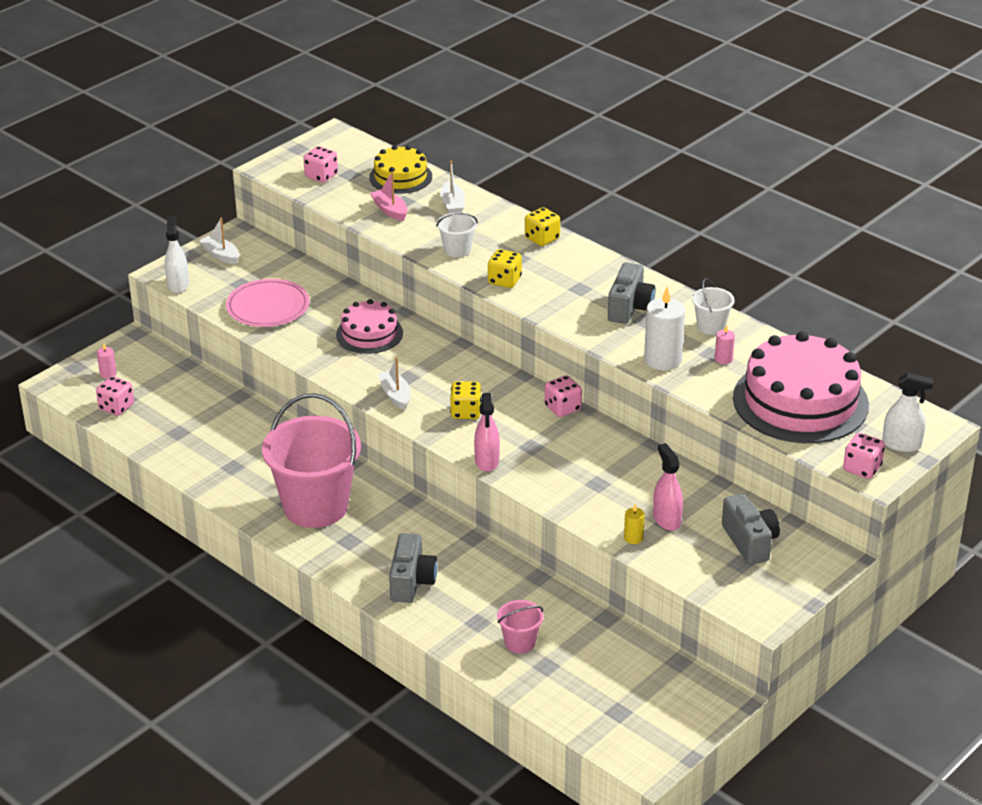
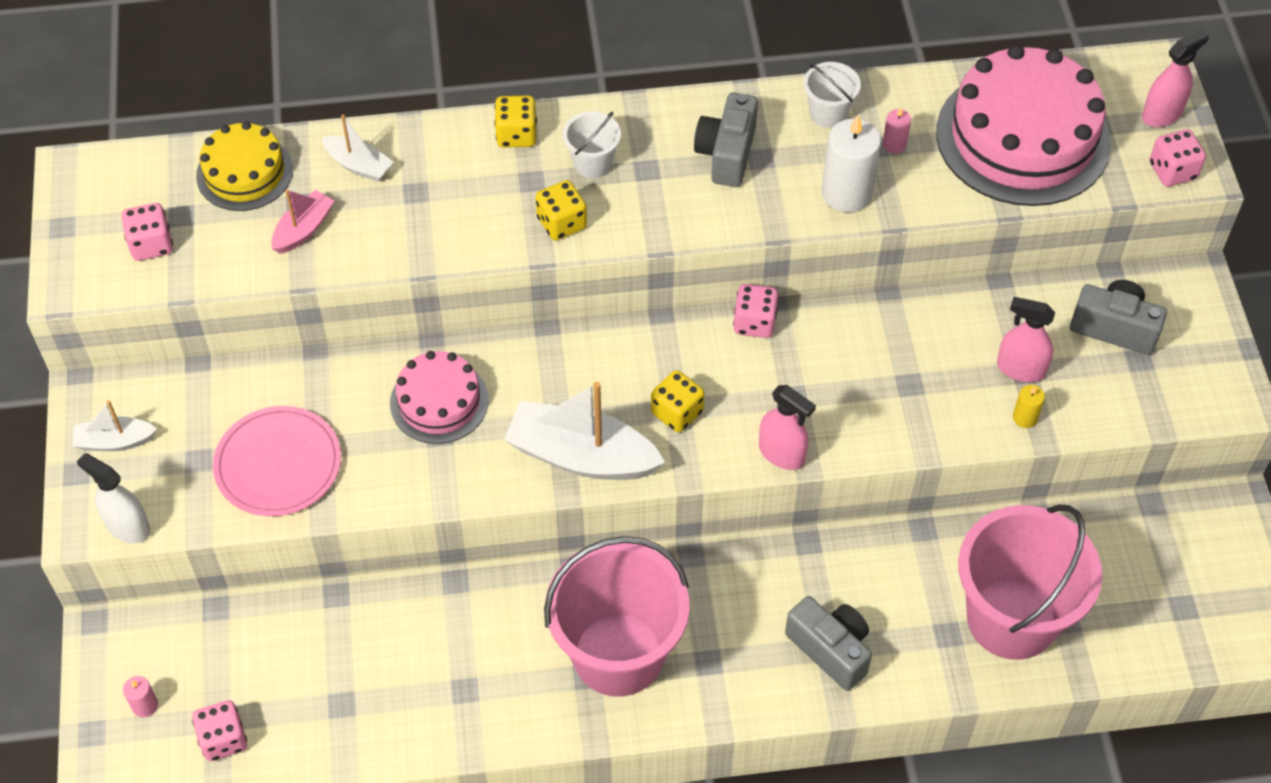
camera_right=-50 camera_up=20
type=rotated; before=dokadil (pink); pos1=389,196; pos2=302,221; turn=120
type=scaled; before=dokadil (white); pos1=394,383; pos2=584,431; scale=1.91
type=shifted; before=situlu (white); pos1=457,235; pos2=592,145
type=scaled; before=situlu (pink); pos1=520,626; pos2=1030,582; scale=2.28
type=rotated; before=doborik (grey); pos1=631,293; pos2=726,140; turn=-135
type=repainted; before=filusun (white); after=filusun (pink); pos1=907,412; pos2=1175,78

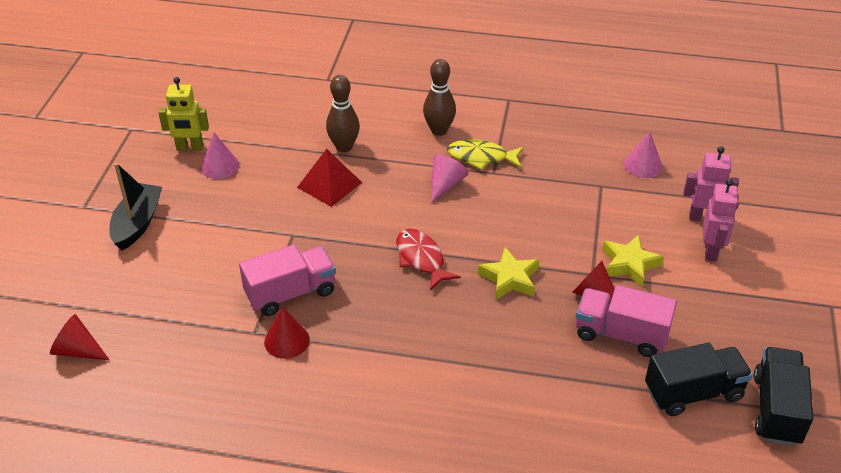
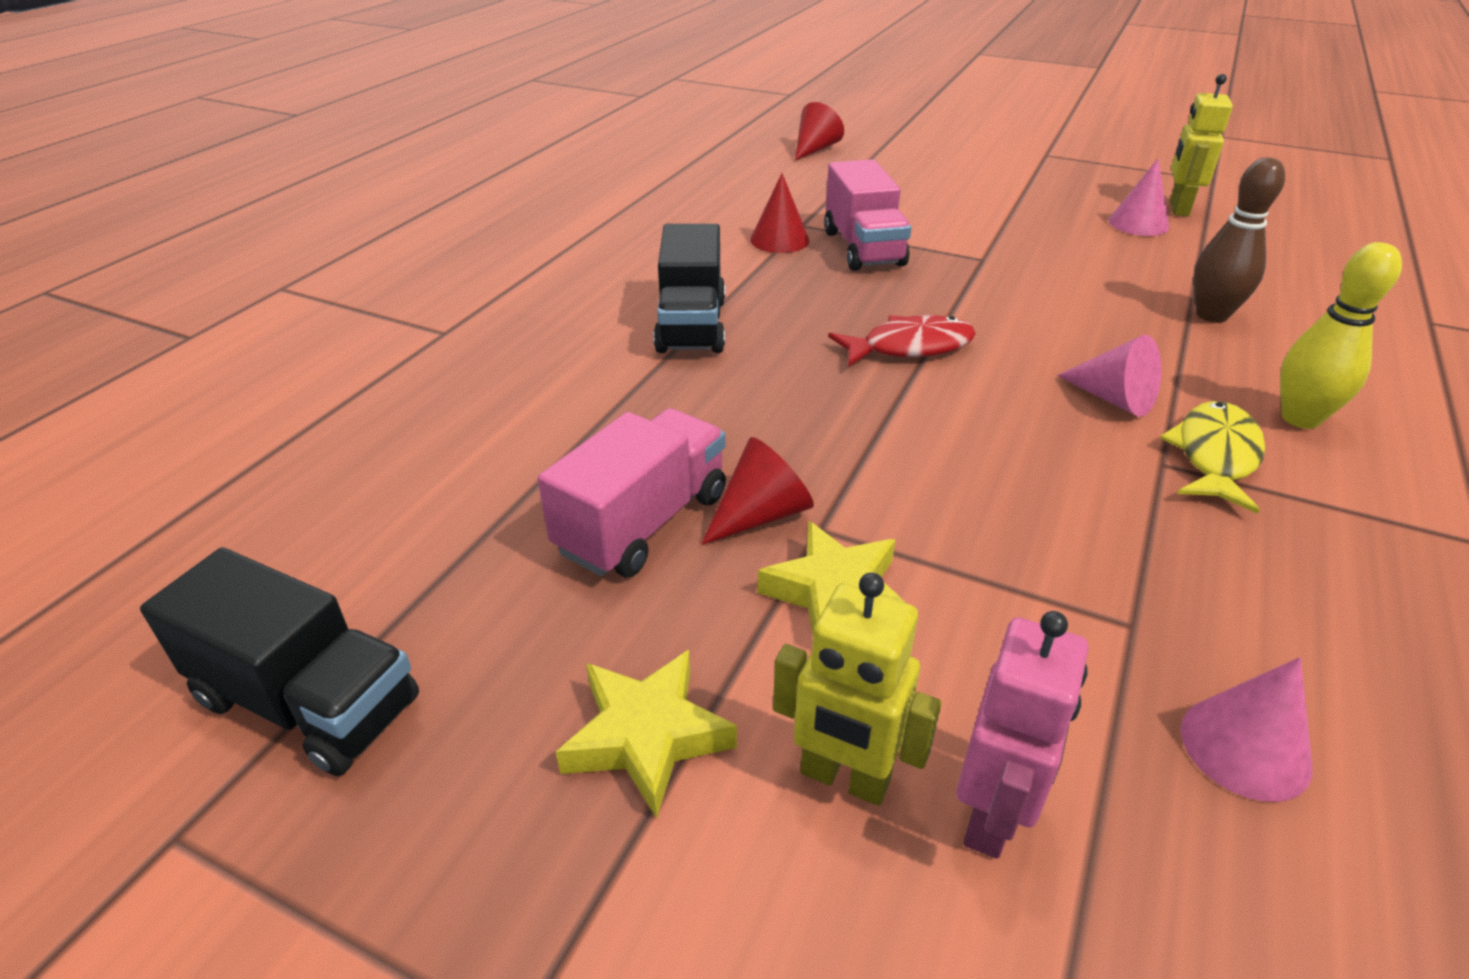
camera_right=105 camera_up=-5
type=gone; before=dokadil (black); pos1=136,207
type=gone; before=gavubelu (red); pos1=329,178
type=repainted; before=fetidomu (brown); after=fetidomu (yellow); pos1=439,97; pos2=1341,335
type=shifted; before=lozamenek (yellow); pos1=508,273; pos2=646,734
type=shifted; before=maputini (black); pos1=699,379; pos2=689,288
type=repainted; before=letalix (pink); after=letalix (yellow); pos1=721,220; pos2=857,689

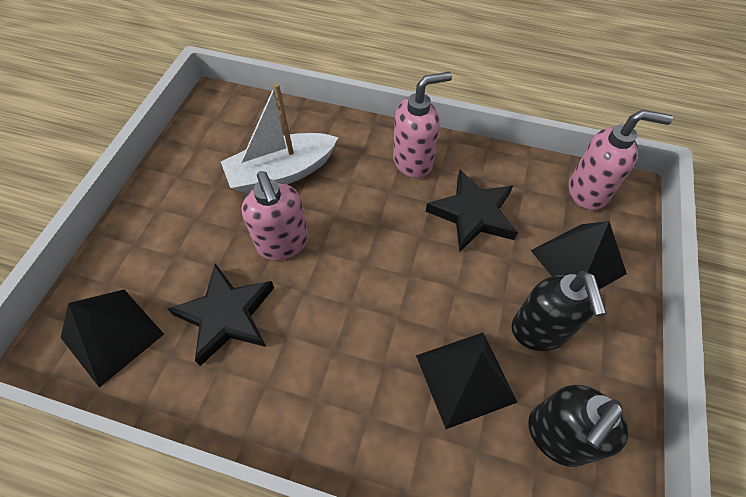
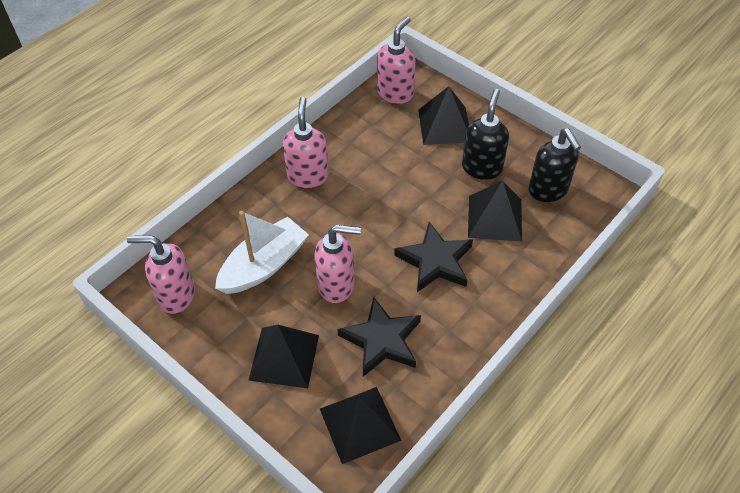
camera_right=-65 camera_up=-5
type=rotated; before=dokadil (white); pos1=279,138; pos2=262,252; turn=-135
type=shifted; before=lozamenek (black); pos1=472,211; pos2=433,257
type=rotated; before=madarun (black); pos1=559,311; pos2=485,134; turn=-90
type=new; after=madarun (pink); pos2=161,274
type=new; after=gavubelu (black); pos2=284,356

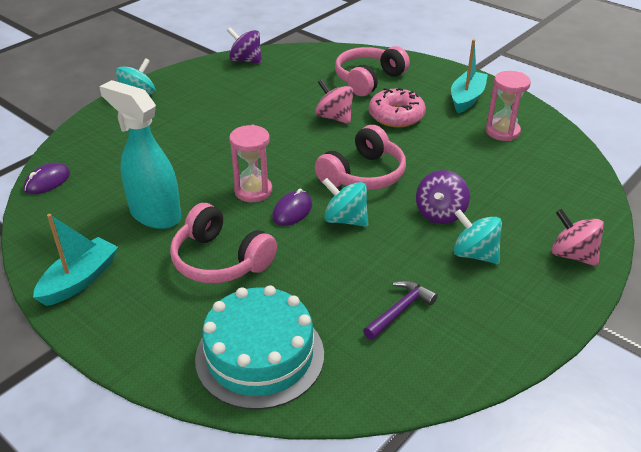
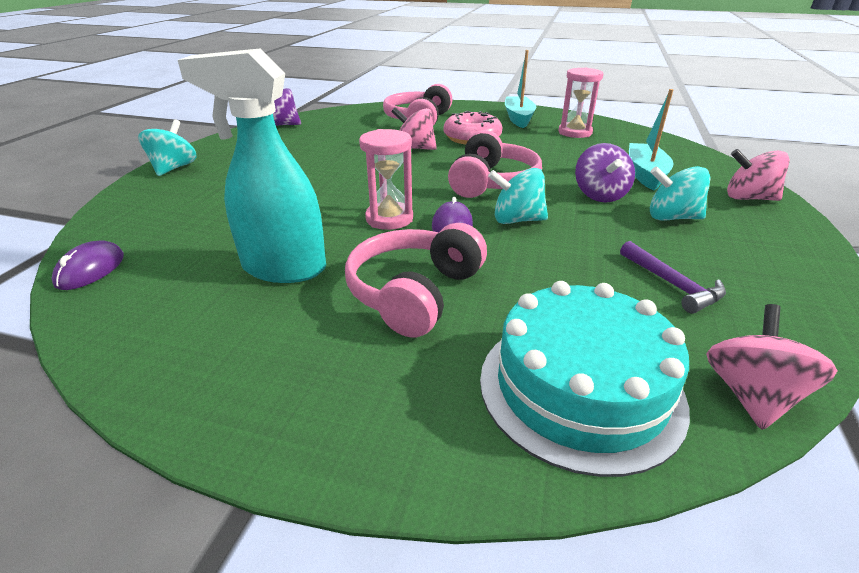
camera_right=-25 camera_up=-5
type=shifted; before=dokadil (turquoise); pos1=75,260; pos2=651,139
type=rotated; before=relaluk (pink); pos1=223,243; pos2=416,280; turn=105
type=rotated; before=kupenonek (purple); pos1=400,310; pos2=673,277; turn=135
type=new; after=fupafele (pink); pos2=772,367

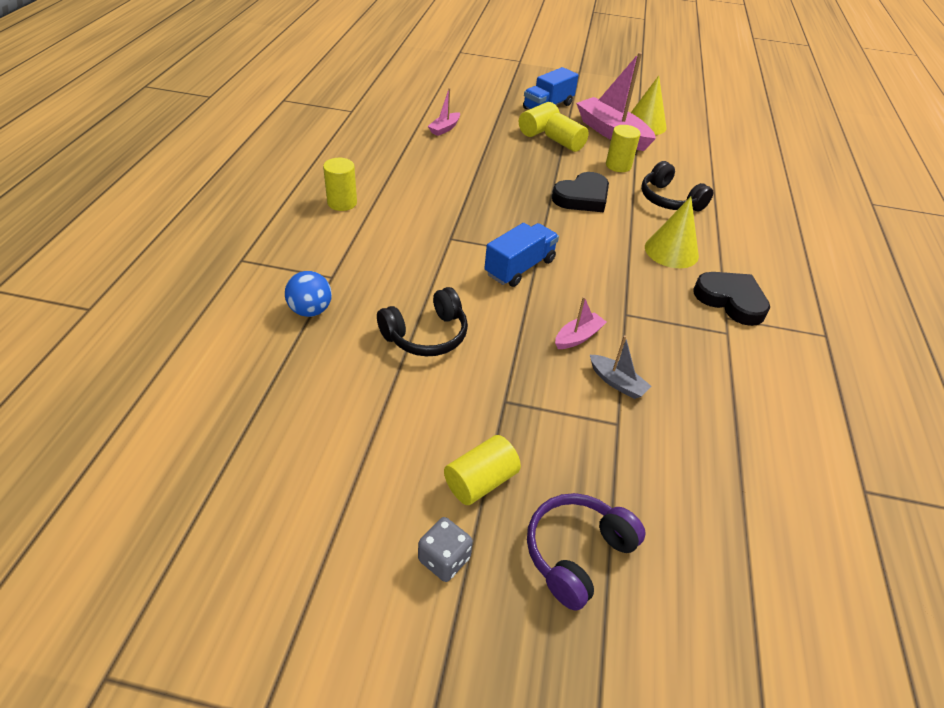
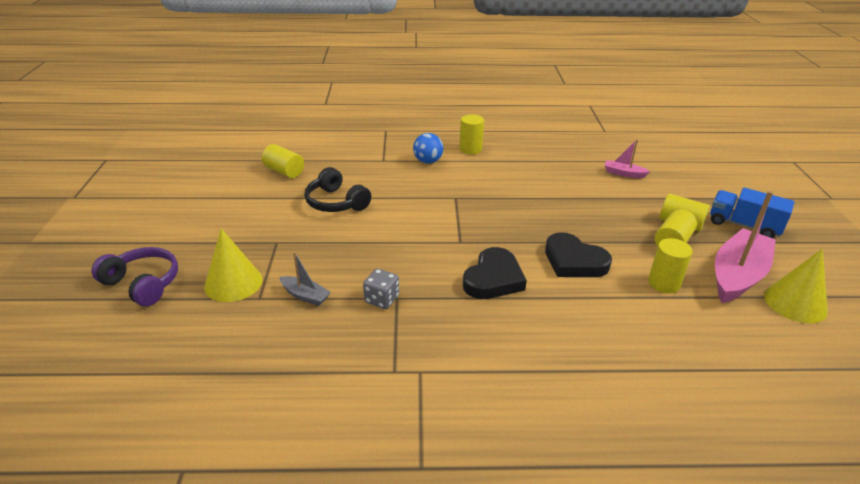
camera_right=80 camera_up=-10
type=shifted; before=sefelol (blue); pos1=308,294; pos2=428,148
type=shifted; before=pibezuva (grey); pos1=445,549; pos2=381,289
type=shifted; before=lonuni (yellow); pos1=482,470; pos2=283,161
type=gone; before=maputini (blue); pos1=521,255
type=gone; before=dokadil (pink); pos1=581,323
type=rotated; before=dokadil (grey); pos1=621,367; pos2=305,279; turn=-90
type=gone; before=relaluk (black); pos1=677,186
type=shifted; before=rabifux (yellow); pos1=672,232; pos2=233,265
type=shifted; before=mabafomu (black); pos1=731,299; pos2=495,273

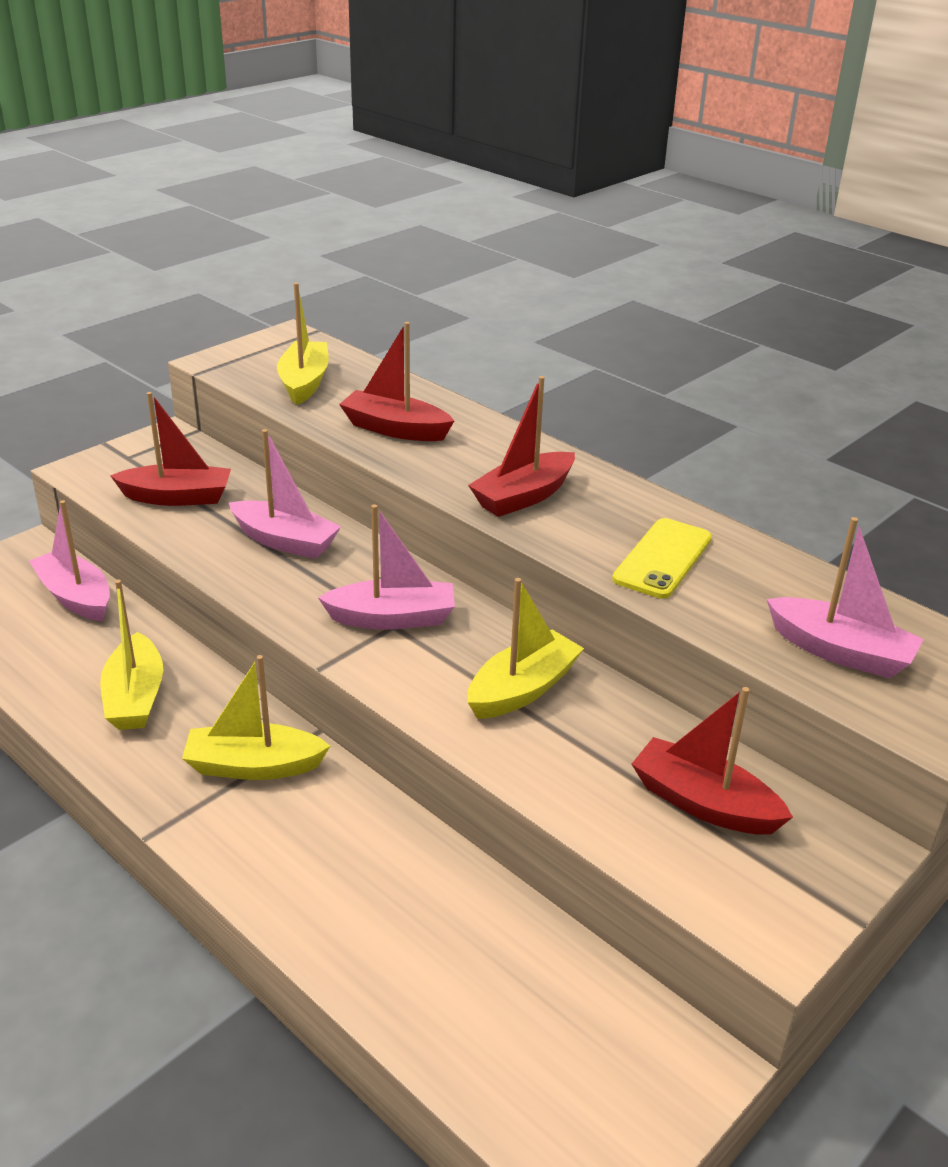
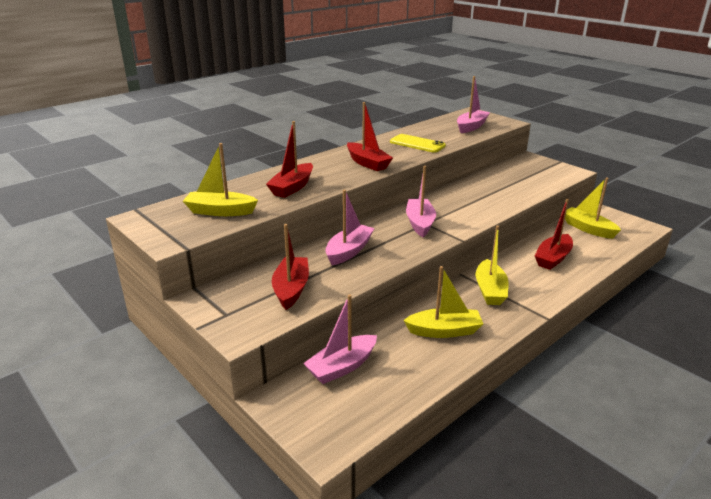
camera_right=-85 camera_up=-5
type=shifted; before=dokadil (yellow); pos1=526,648; pos2=593,208
type=shifted; before=dokadil (red); pos1=712,761; pos2=554,234

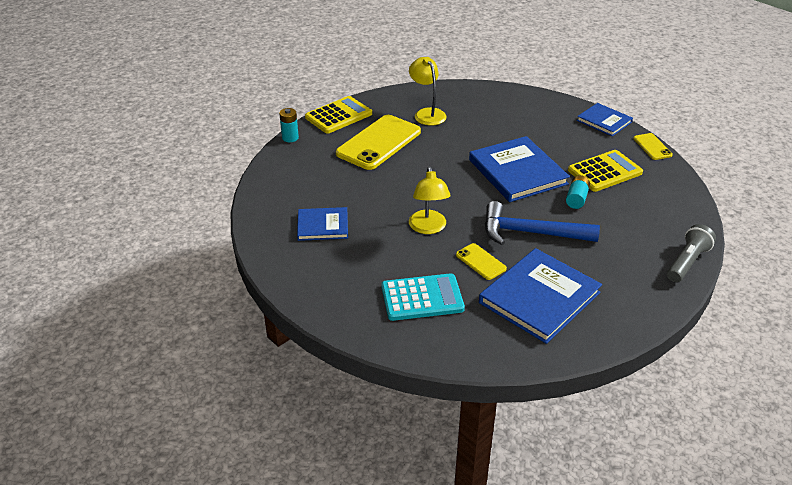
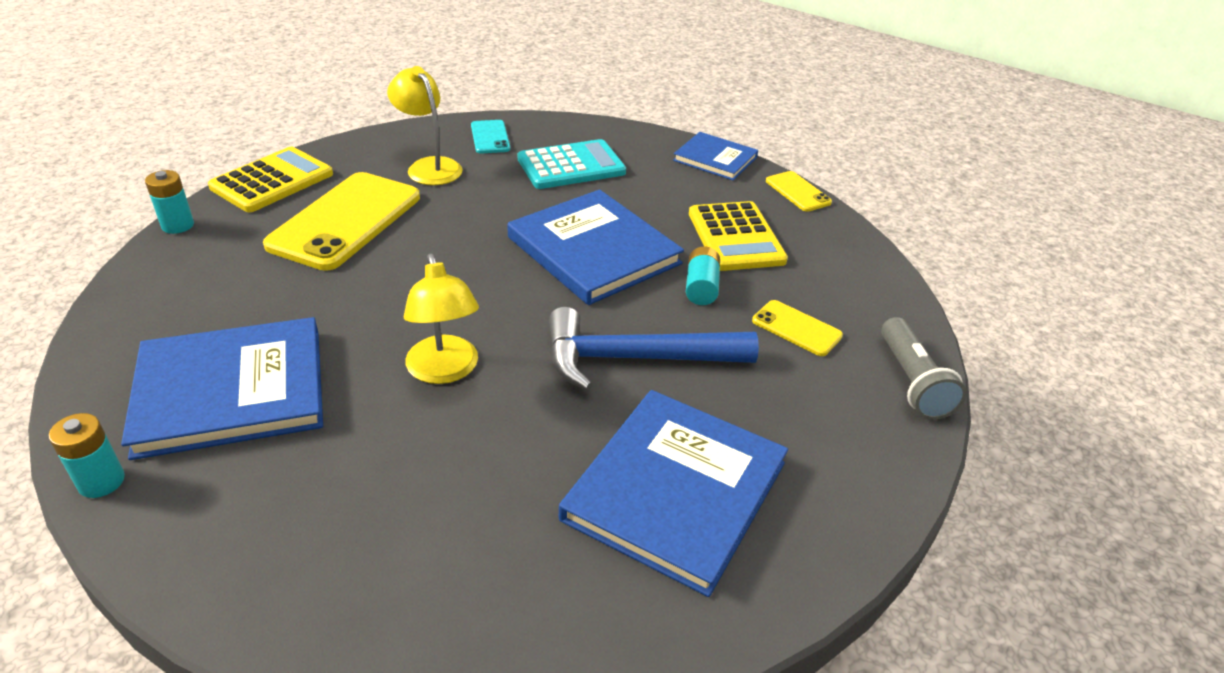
camera_right=-15 camera_up=0
type=scaled; before=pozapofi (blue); pos1=322,224; pos2=222,388; scale=1.74
type=shifted; before=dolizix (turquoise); pos1=423,297; pos2=572,164
type=shifted; before=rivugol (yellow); pos1=481,261; pos2=797,328
type=rotated; before=dolizix (yellow); pos1=605,171; pos2=738,236; turn=120
type=rotated; before=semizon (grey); pos1=691,253; pos2=924,368; turn=150
type=new; after=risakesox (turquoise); pos2=87,455
type=new; after=rivugol (turquoise); pos2=490,136

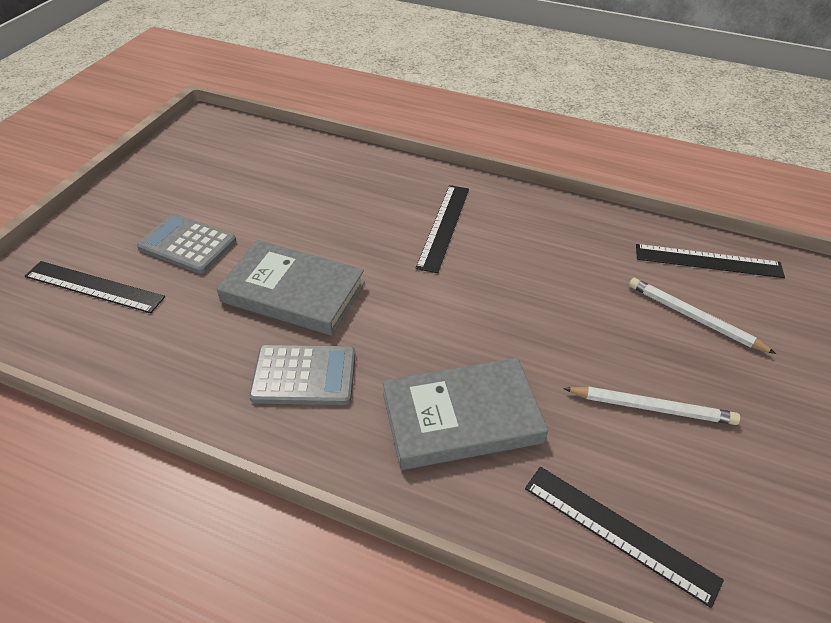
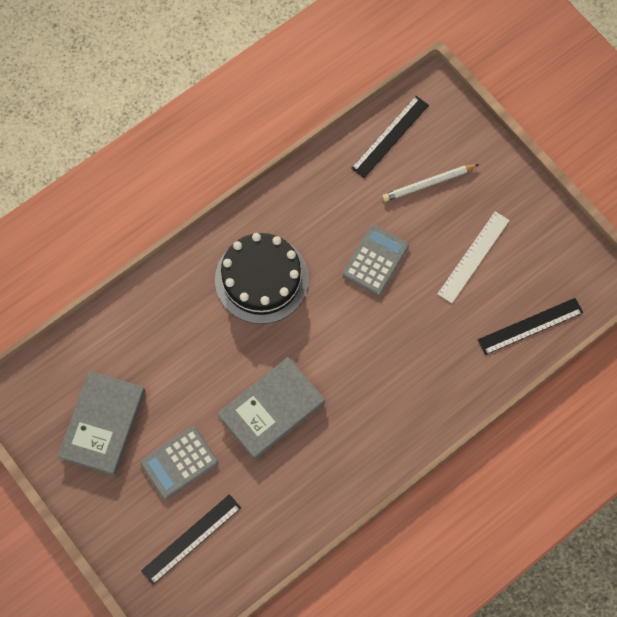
camera_right=-60 camera_up=25
type=shifted; before=dolizix (grey); pos1=302,375; pos2=375,260
type=shifted; before=pozapofi (grey); pos1=465,414; pos2=101,423
type=swapped; before=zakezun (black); after=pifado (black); pos1=442,229; pos2=262,278
type=swapped; before=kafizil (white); after=zakezun (white); pos1=651,406; pos2=474,257

